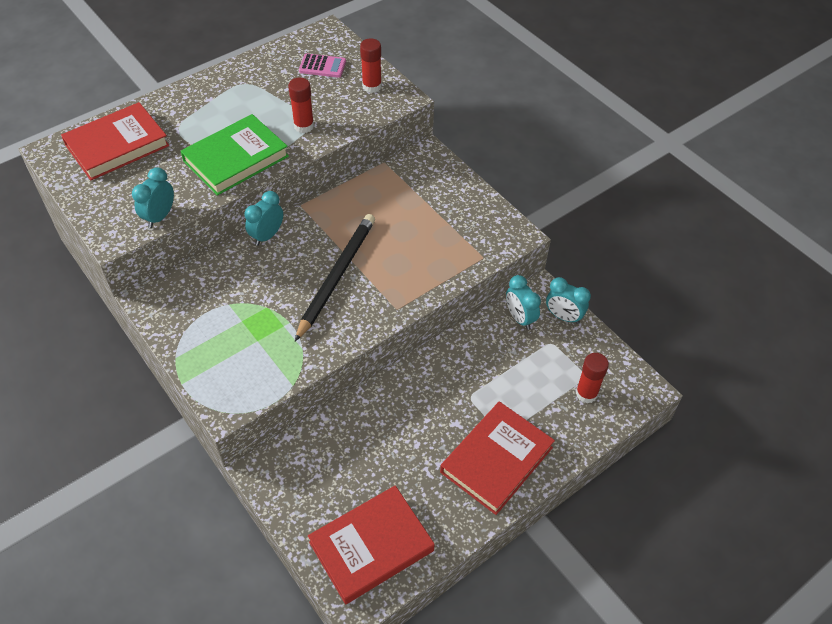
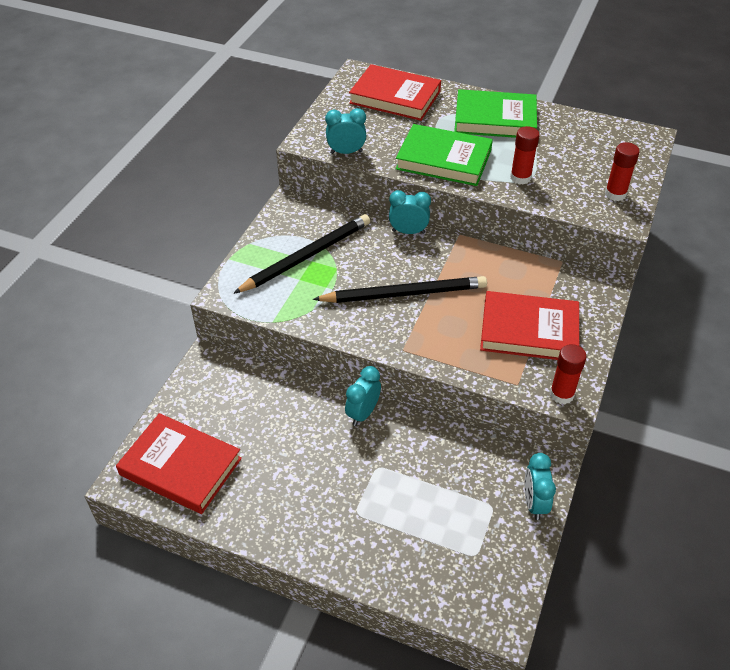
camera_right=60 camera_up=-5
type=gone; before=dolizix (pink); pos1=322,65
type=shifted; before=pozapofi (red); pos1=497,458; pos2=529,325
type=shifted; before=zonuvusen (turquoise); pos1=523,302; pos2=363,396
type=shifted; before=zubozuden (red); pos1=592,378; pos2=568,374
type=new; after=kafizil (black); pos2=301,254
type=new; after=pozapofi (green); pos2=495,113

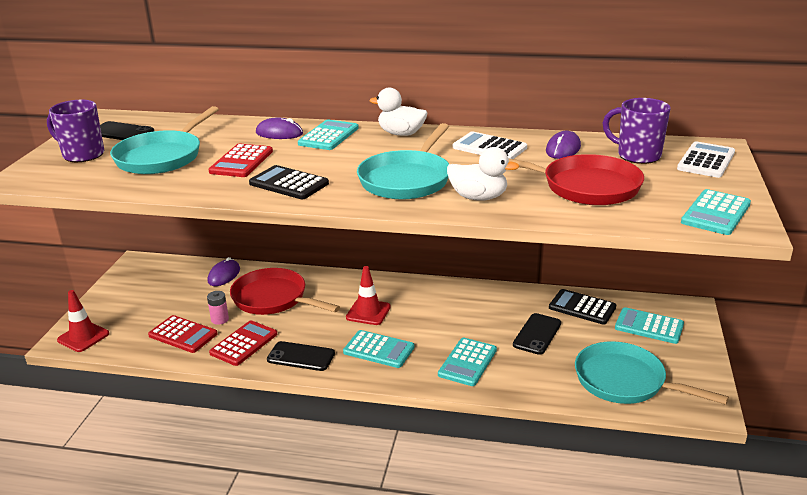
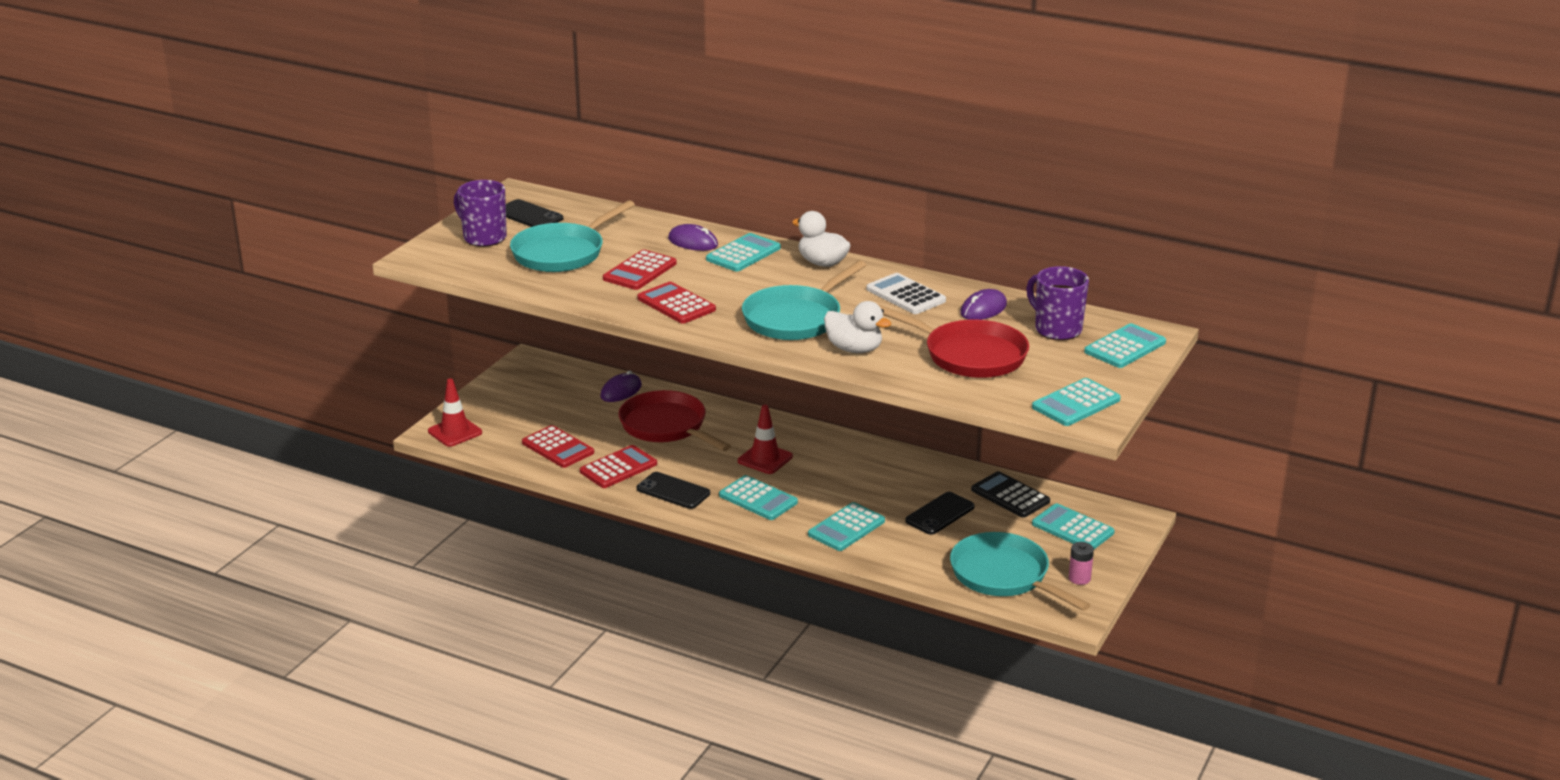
camera_right=15 camera_up=0
type=shifted; before=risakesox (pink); pos1=218,308; pos2=1081,563
type=repainted; before=dolizix (black); after=dolizix (red); pos1=289,182; pos2=676,303
type=repainted; before=dolizix (white); after=dolizix (turquoise); pos1=706,160; pos2=1125,345

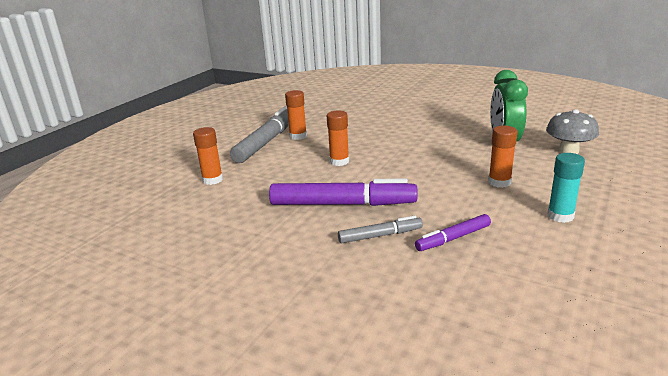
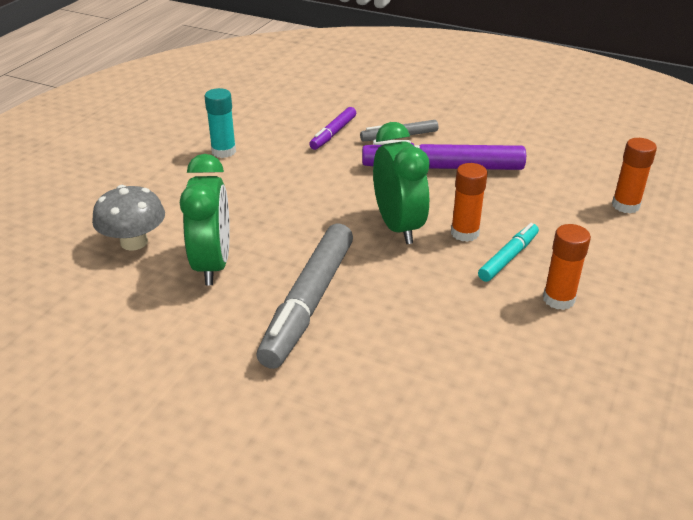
camera_right=175 camera_up=10
type=shifted; before=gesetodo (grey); pos1=259,134; pos2=305,296
type=rotated; before=gesetodo (purple); pos1=453,232; pos2=332,128; turn=150
type=gone; before=zubozuden (orange); pos1=502,157
type=new; after=zonuvusen (green); pos2=401,183
type=new; after=gesetodo (turquoise); pos2=508,252

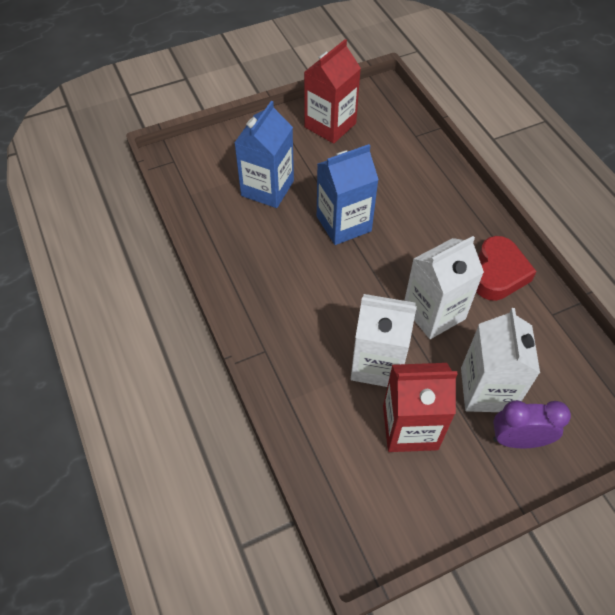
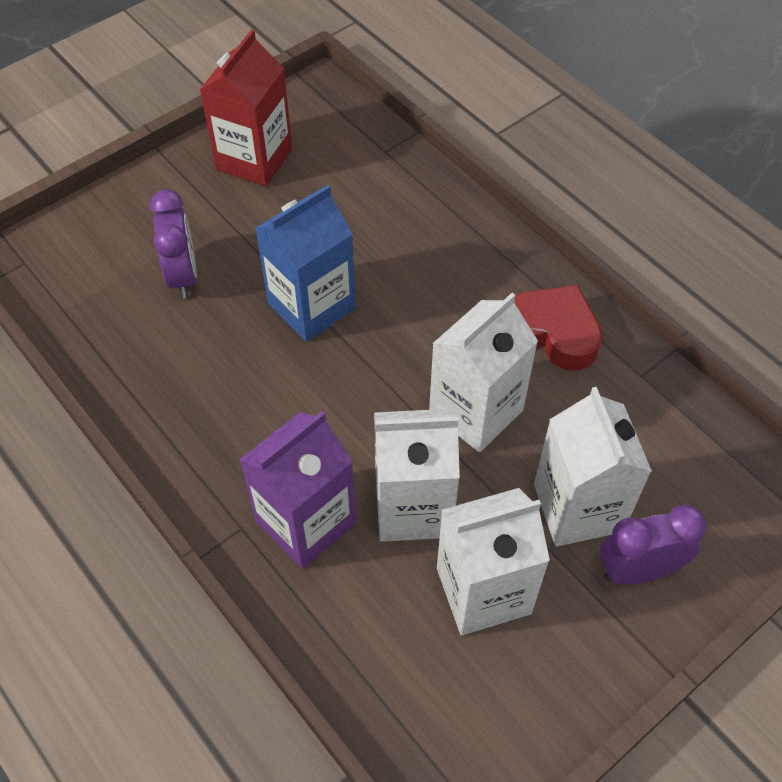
camera_right=-15 camera_up=0
type=swapped; before=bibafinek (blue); after=zonuvusen (purple); pos1=264,154; pos2=173,244
type=repainted; before=bibafinek (red); after=bibafinek (white); pos1=420,407; pos2=493,561
type=rotated; before=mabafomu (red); pos1=506,268; pos2=558,328; turn=-60
type=new; after=bibafinek (purple); pos2=297,490

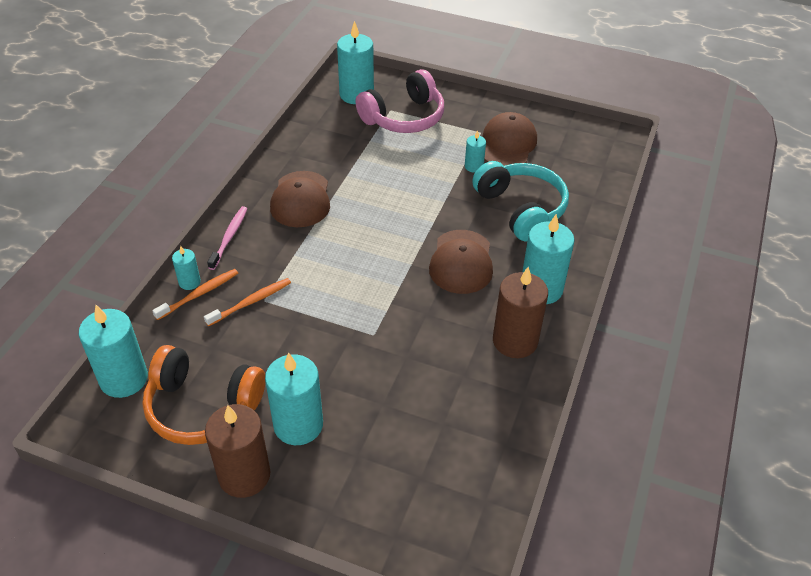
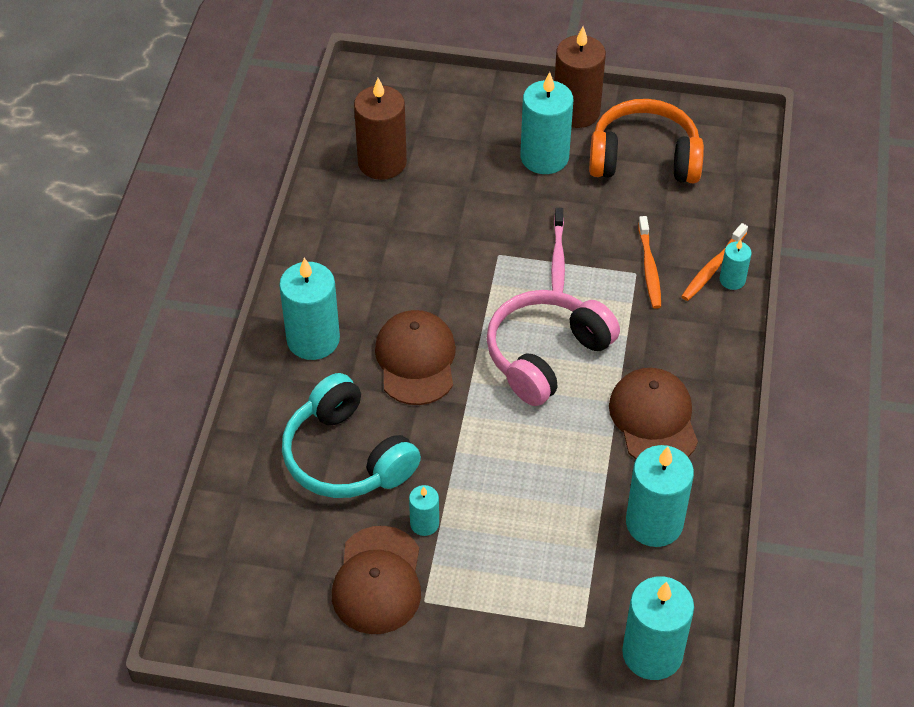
camera_right=170 camera_up=5
type=shifted; before=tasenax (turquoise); pos1=113,351; pos2=660,496
type=rotated; before=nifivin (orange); pos1=247,302; pos2=649,262; turn=-45
type=shifted; before=nifivin (pink); pos1=227,238; pos2=558,250
type=shifted; before=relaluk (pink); pos1=399,101; pos2=553,348
type=shifted; before=tasenax (brown); pos1=520,312; pos2=380,129

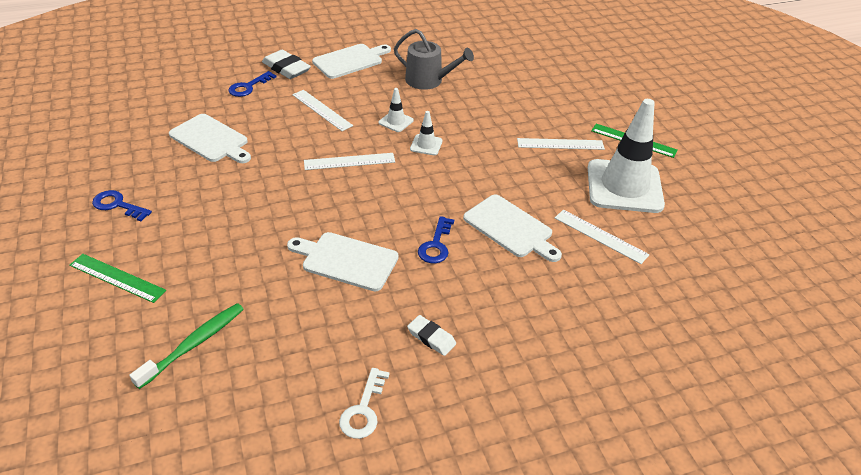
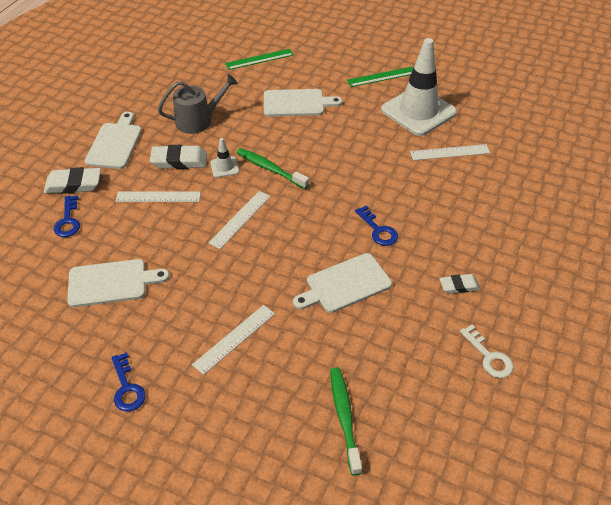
camera_right=-45 camera_up=5
type=shifted; before=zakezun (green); pos1=118,278; pos2=259,59
type=rotated; before=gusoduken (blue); pos1=122,205; pos2=128,382; turn=-90
type=swapped; before=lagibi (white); after=nifivin (green); pos1=426,133; pos2=272,168
type=shifted; before=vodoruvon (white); pos1=512,228; pos2=303,102
type=shifted; before=zakezun (white); pos1=561,144; pos2=233,340
type=new; after=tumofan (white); pos2=178,157

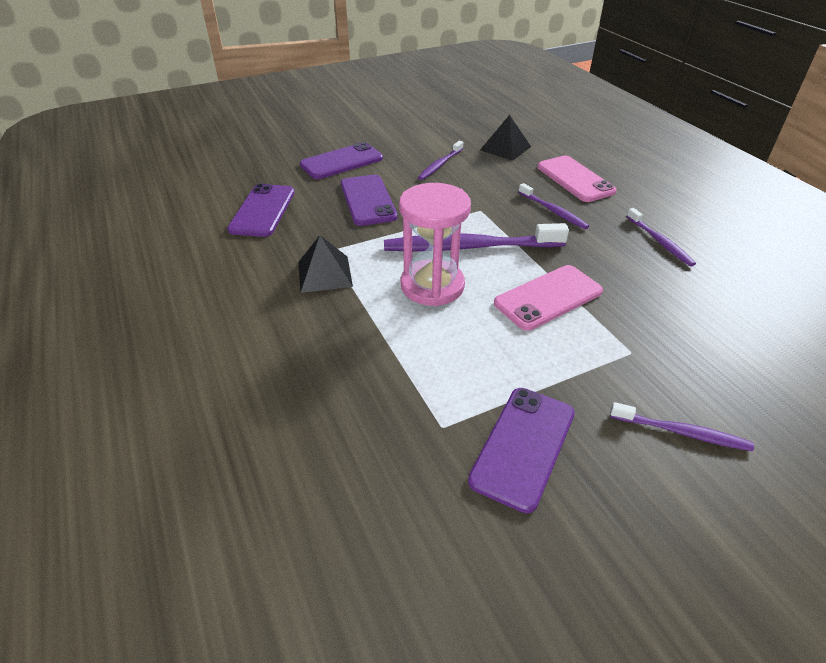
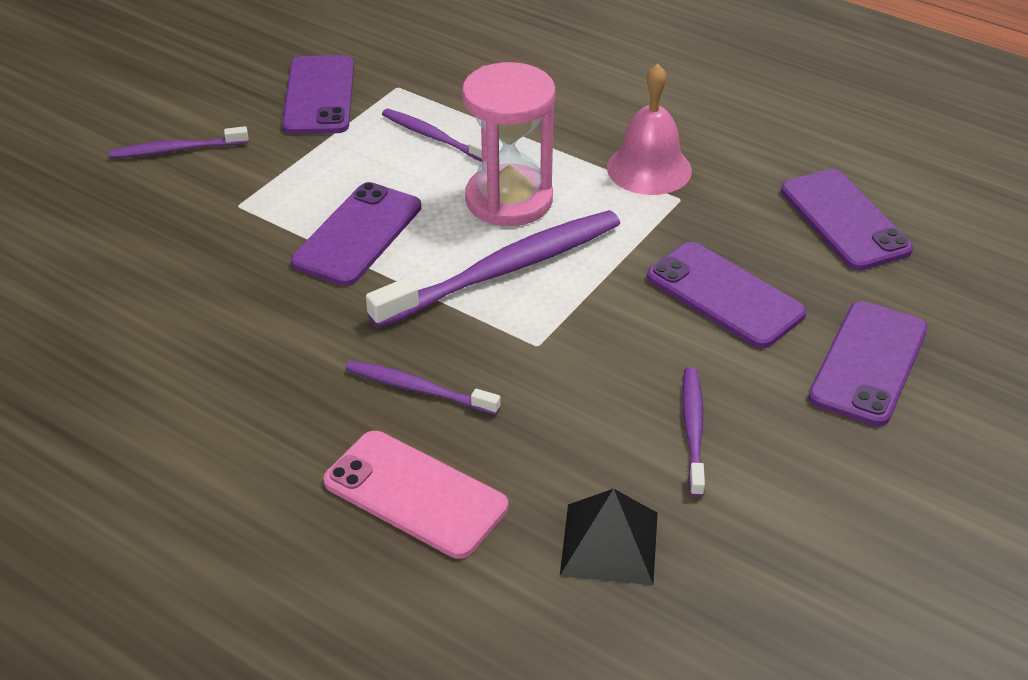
camera_right=150 camera_up=0
type=swapped; before=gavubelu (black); after=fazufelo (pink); pos1=325,264; pos2=649,129
type=repainted; before=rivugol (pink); after=rivugol (purple); pos1=548,298; pos2=356,234
type=shifted; before=nifivin (purple); pos1=661,237; pos2=432,135

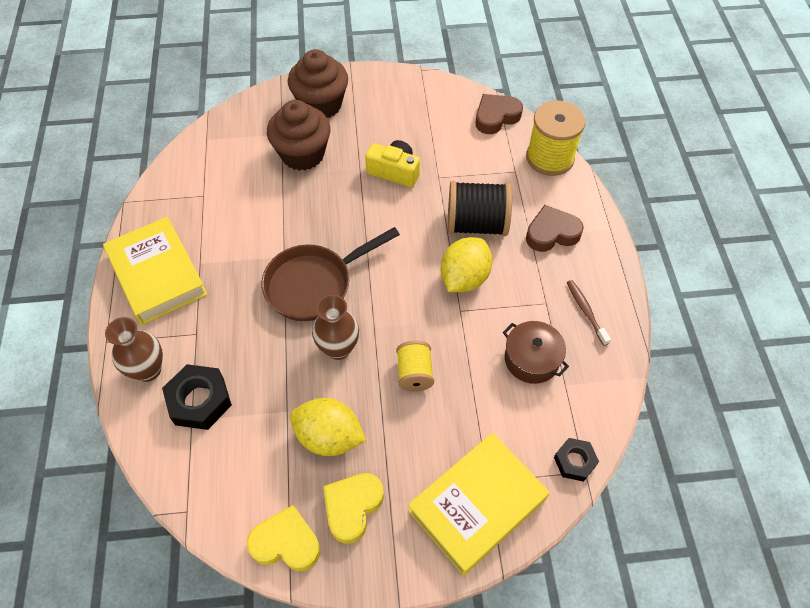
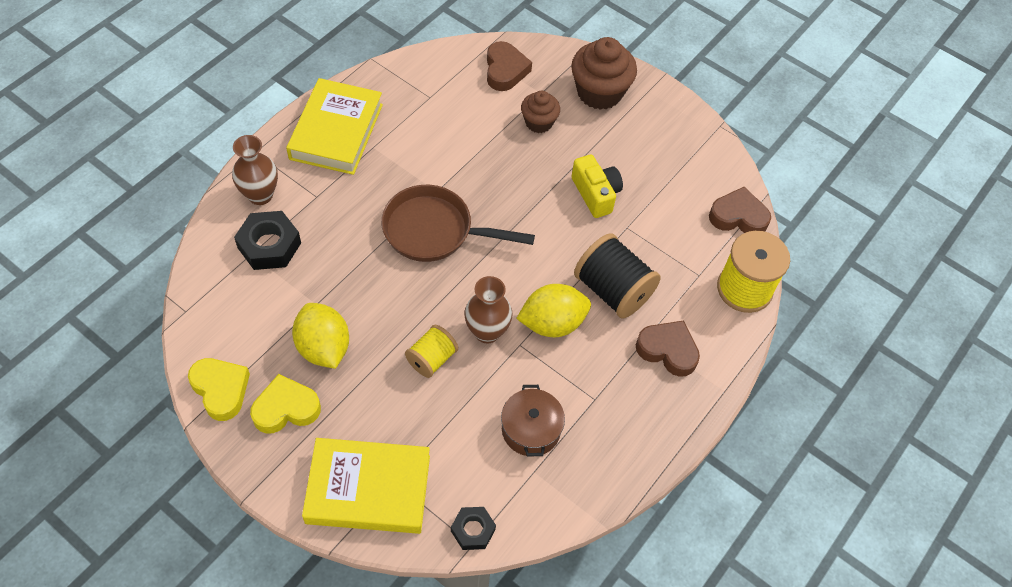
camera_right=40 camera_up=0
type=scaled; before=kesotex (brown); pos1=298,135; pos2=540,112; scale=0.59
type=shifted; before=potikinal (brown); pos1=335,327; pos2=488,309
type=gone; before=nifivin (brown); pos1=589,313
type=new; after=mabafomu (brown); pos2=509,66

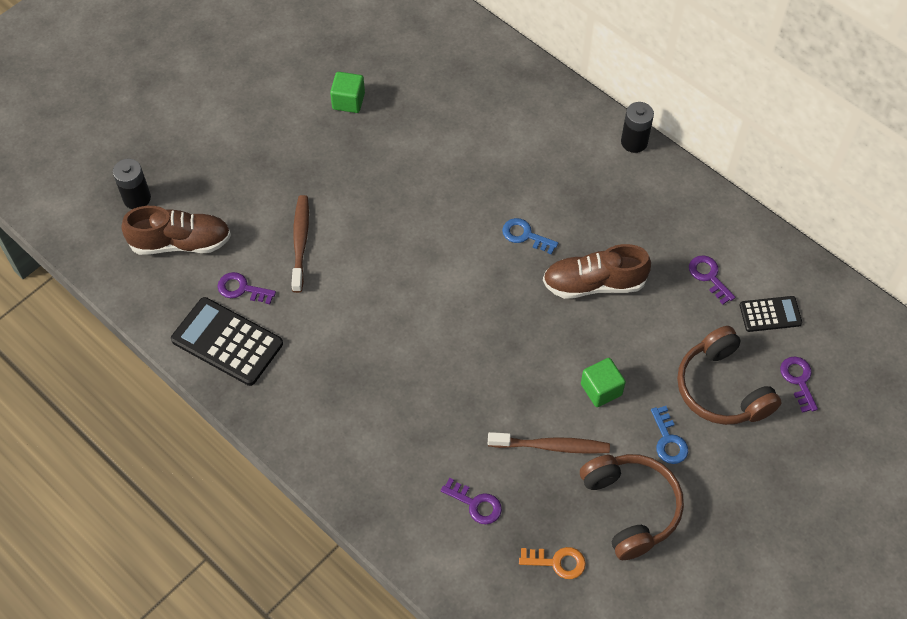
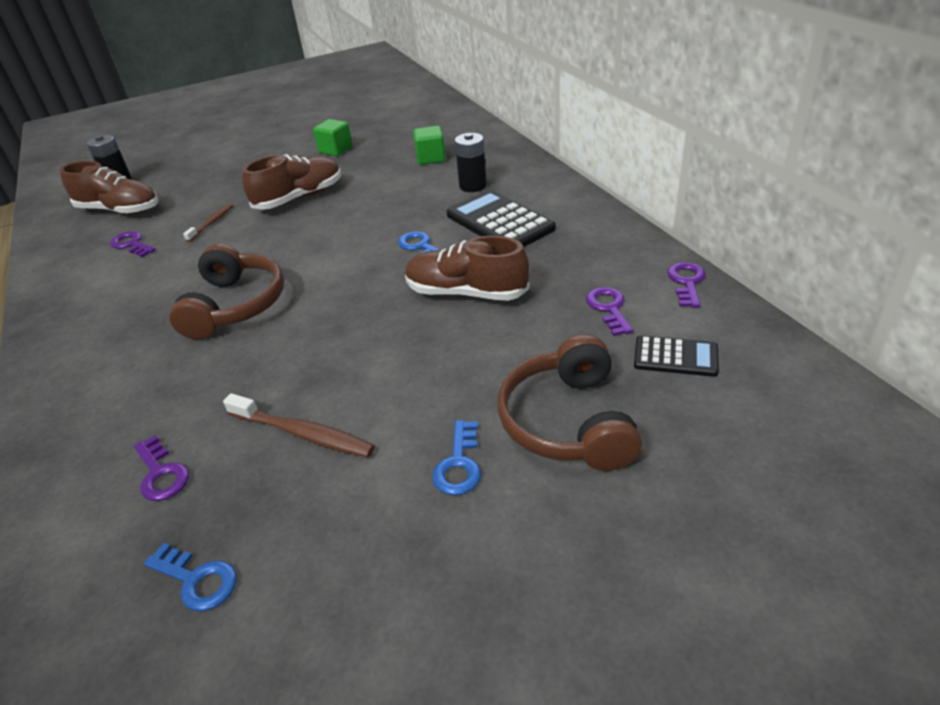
camera_right=25 camera_up=-20
type=shifted; before=dolizix (black); pos1=227,341; pos2=501,218
type=scaled; before=nifivin (brown); pos1=300,244; pos2=208,222; scale=0.63
type=repainted; before=gusoduken (orange); after=gusoduken (blue); pos1=552,563; pos2=190,577
type=shifted; before=relaluk (brown); pos1=632,507; pos2=226,291
type=shifted; before=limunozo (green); pos1=603,382; pos2=429,145
type=shifted; before=risakesox (black); pos1=637,127; pos2=471,162
type=shifted; before=gusoduken (purple); pos1=799,385; pos2=686,284
type=new; after=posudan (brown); pos2=291,182

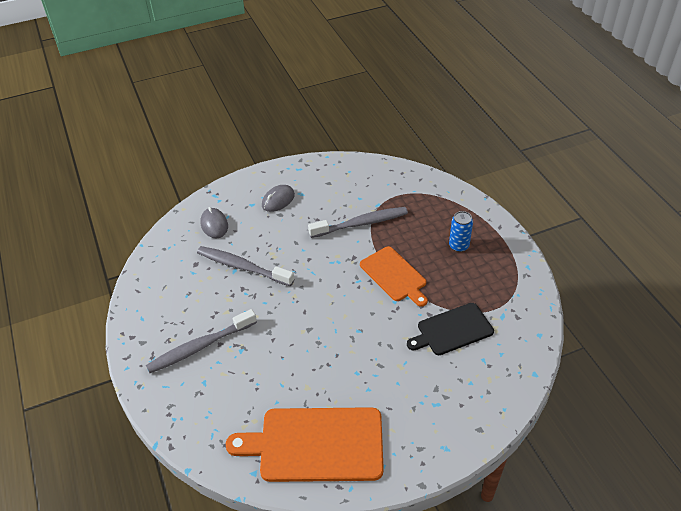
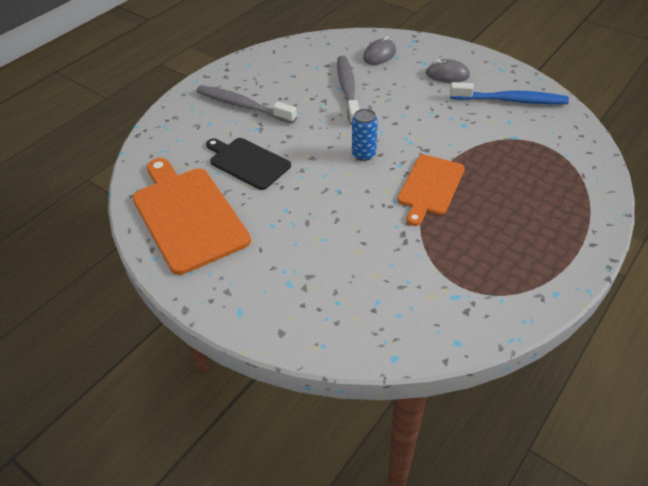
camera_right=60 camera_up=0
type=gone; before=nifivin (grey); pos1=358,222
type=shifted; before=vodoruvon (black); pos1=450,329; pos2=248,164
type=shifted; before=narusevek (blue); pos1=461,231; pos2=365,135
type=new; after=nifivin (blue); pos2=509,93

